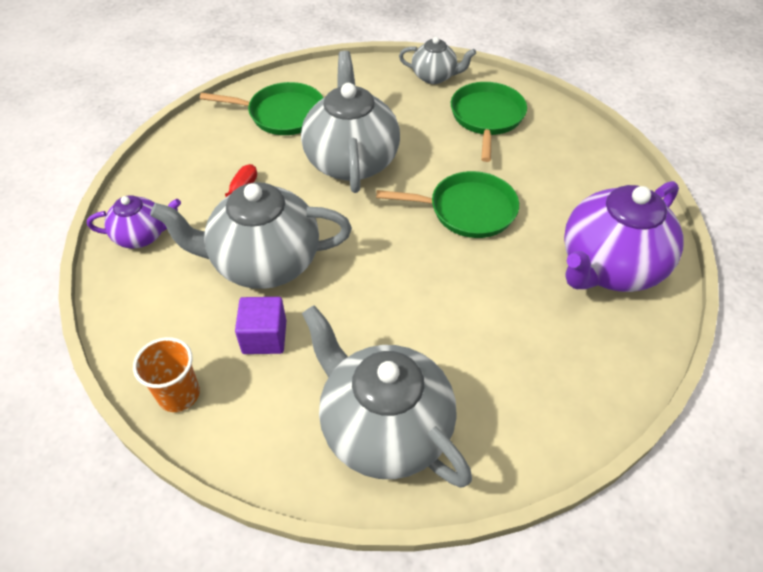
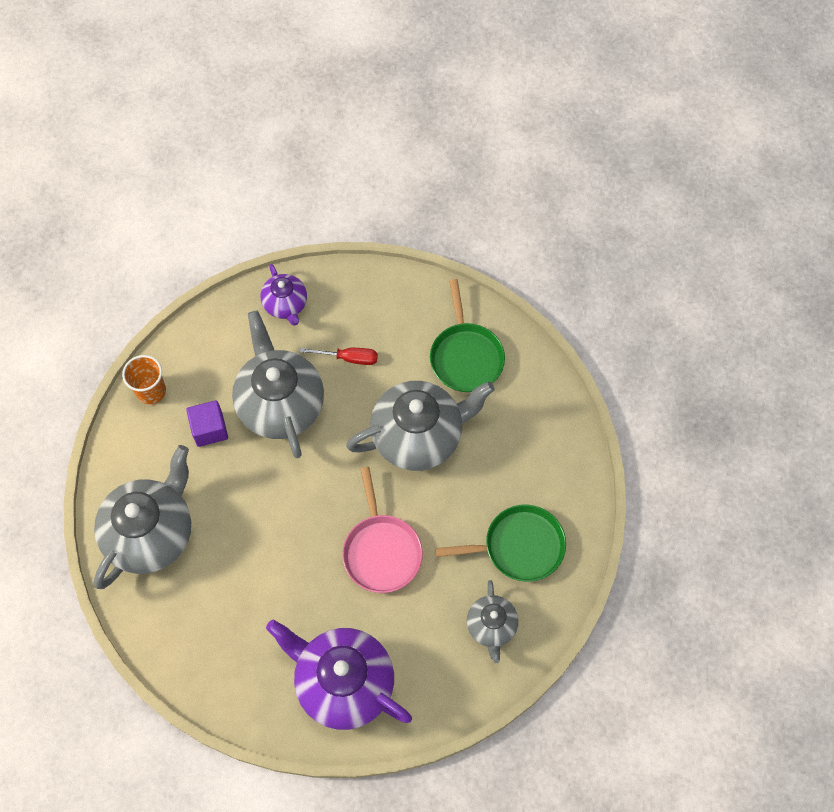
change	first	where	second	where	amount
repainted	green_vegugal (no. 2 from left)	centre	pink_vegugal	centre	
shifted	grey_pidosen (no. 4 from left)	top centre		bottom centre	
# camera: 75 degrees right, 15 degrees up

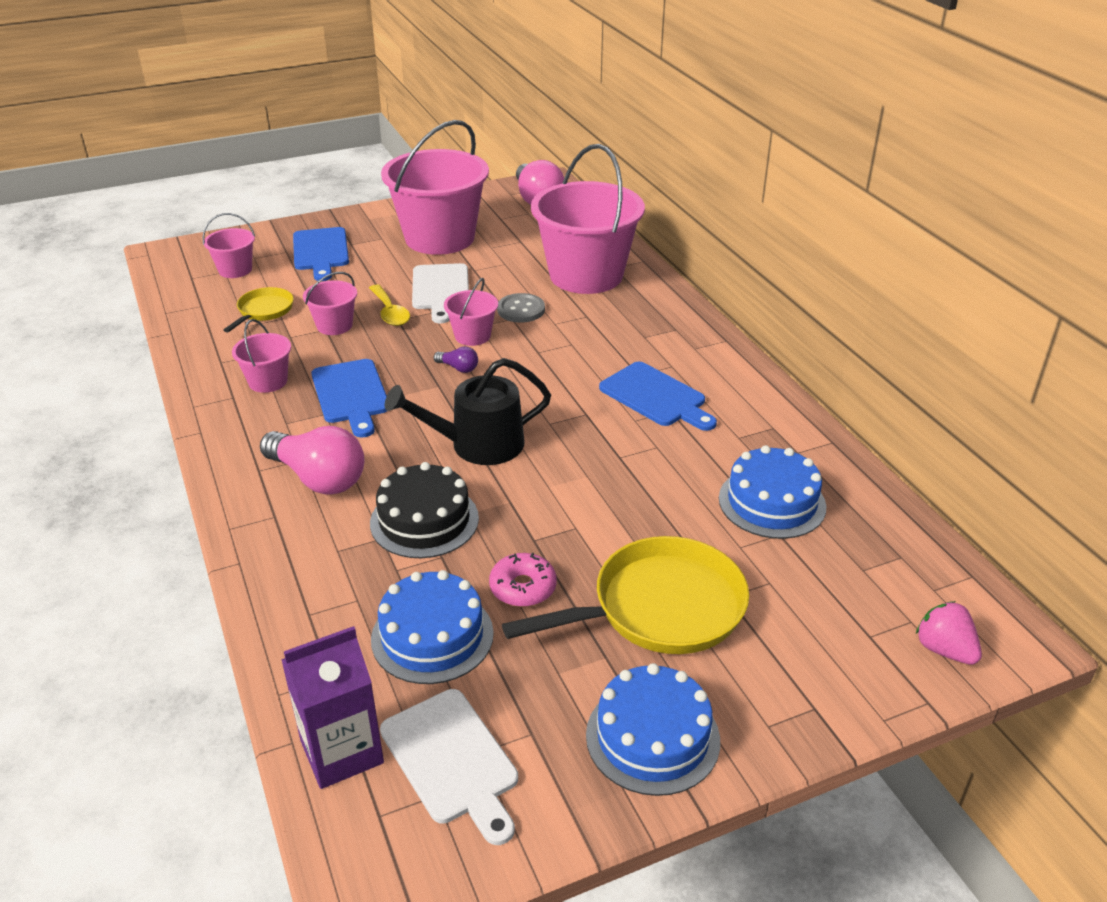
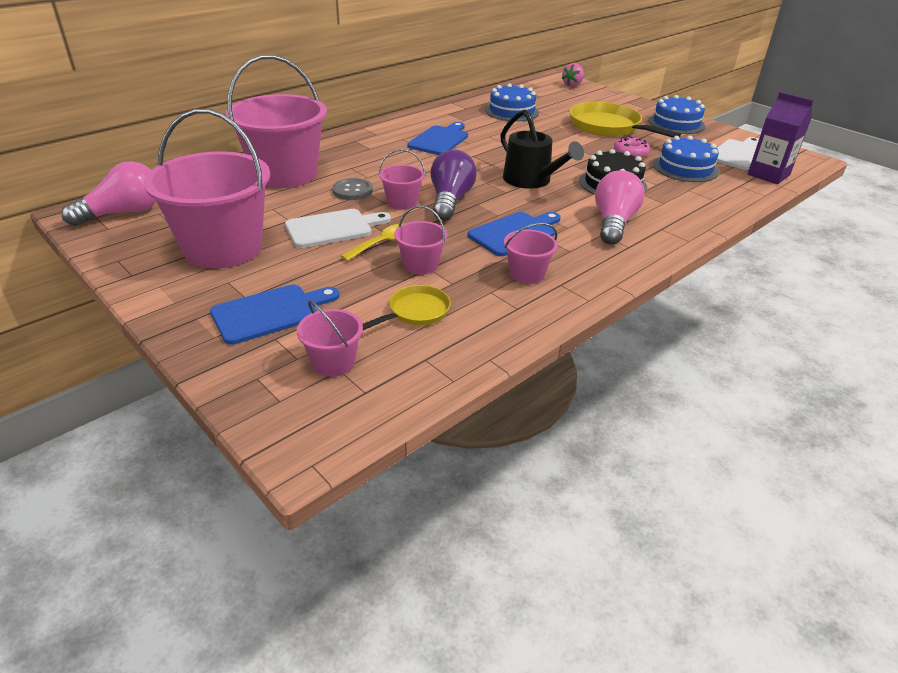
change	first	where	second	where	amount
rotated	yellow_vegugal (no. 1 from left)	middle left		centre	135 degrees clockwise
scaled	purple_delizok	centre		top centre	x2.24
# camera: 110 degrees left, 0 degrees up

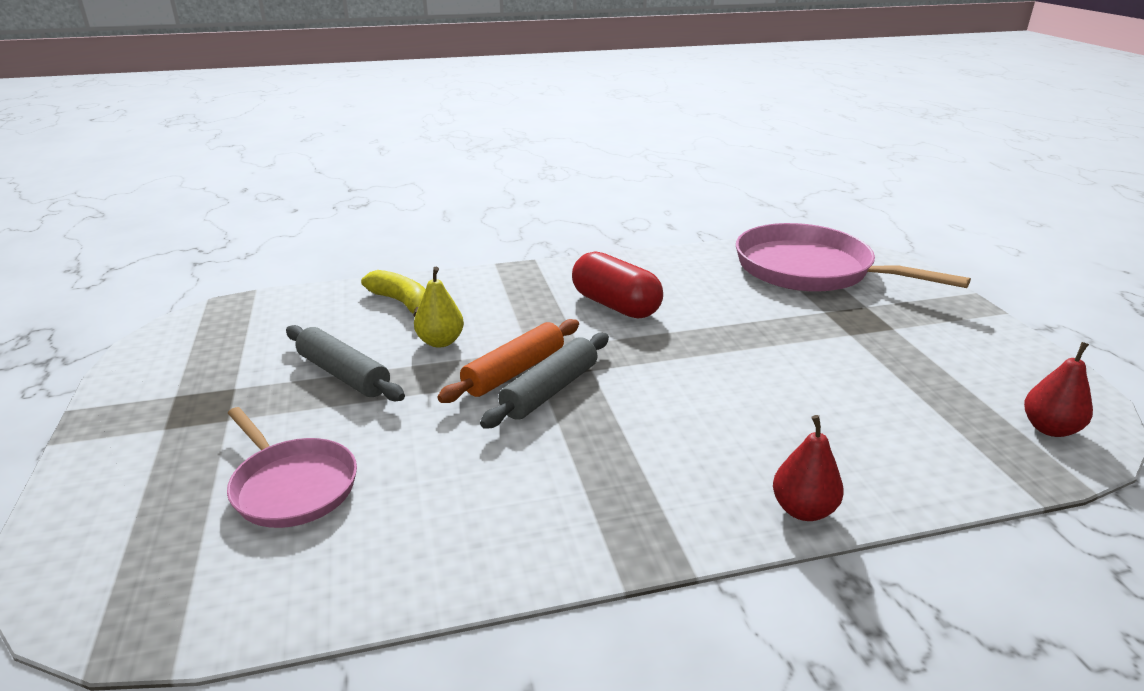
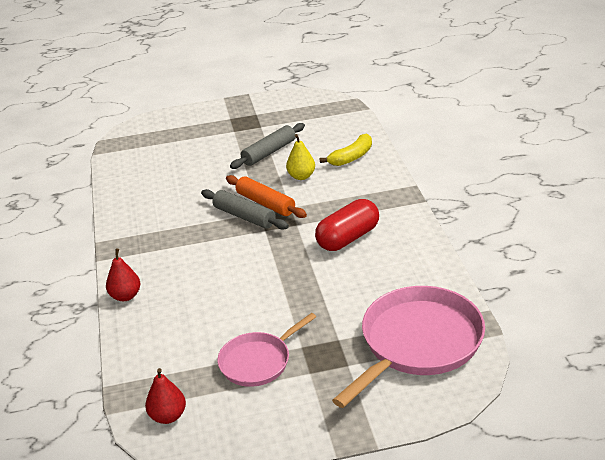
change	first	where	second	where	amount
shifted	pink_vegugal (no. 1 from left)	bottom left		bottom centre	
# camera: 95 degrees right, 5 degrees up

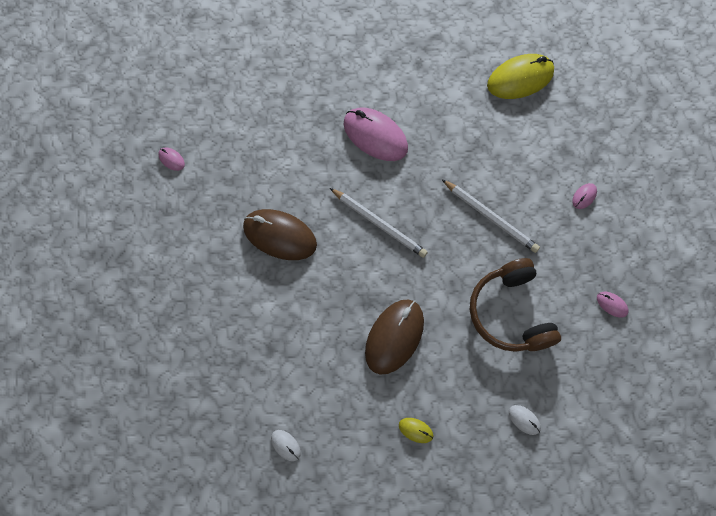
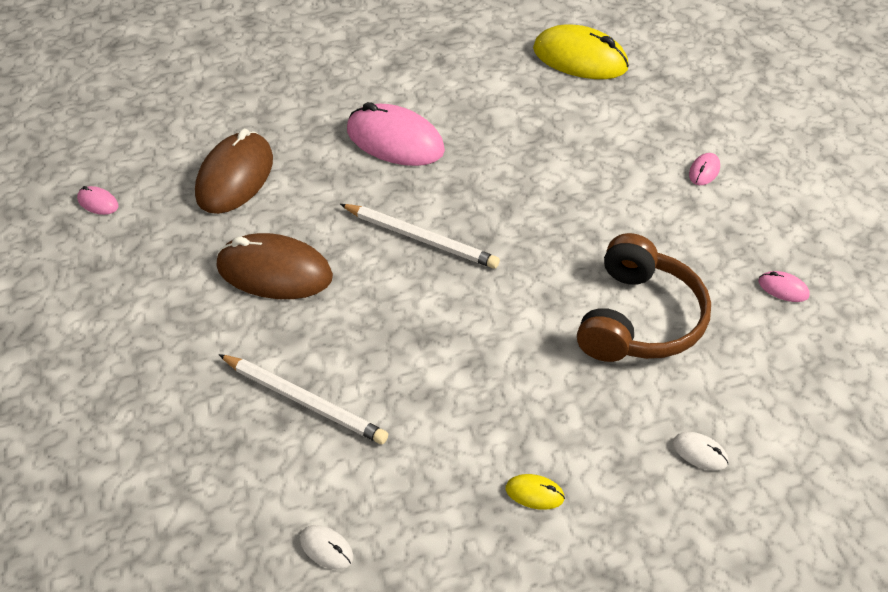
change	first	where	second	where	amount
shifted	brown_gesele (no. 2 from left in the first image)	centre	brown_gesele (no. 1 from left)	top left	
shifted	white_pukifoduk (no. 2 from left in the first image)	middle right	white_pukifoduk (no. 1 from left)	bottom centre	
rotated	yellow_gesele (no. 2 from left)	top right		top centre	60 degrees clockwise
rotated	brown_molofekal	middle right		middle right	135 degrees counterclockwise
# camera: 10 degrees left, 20 degrees down

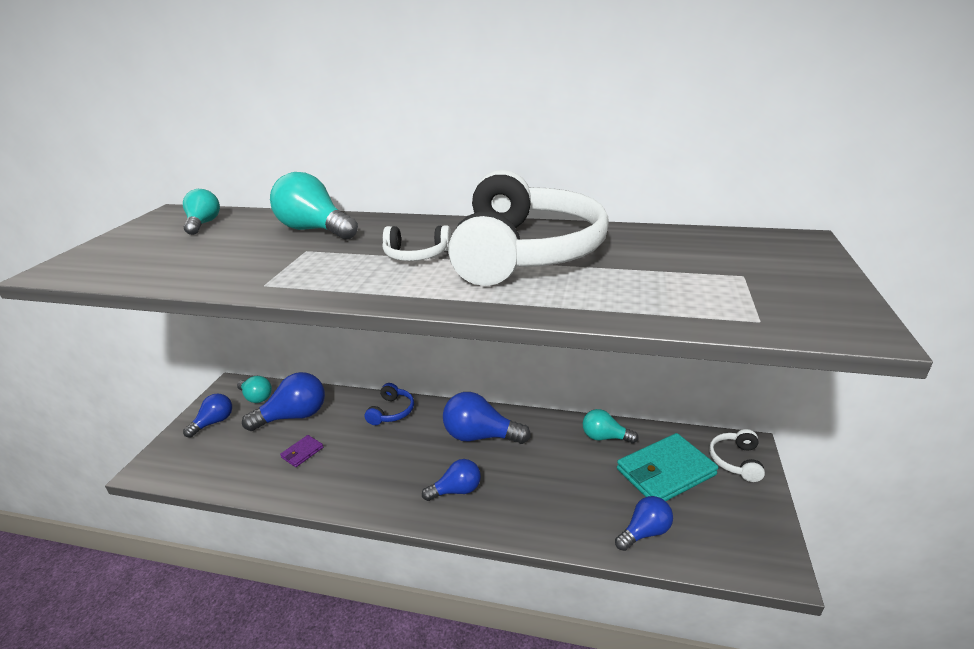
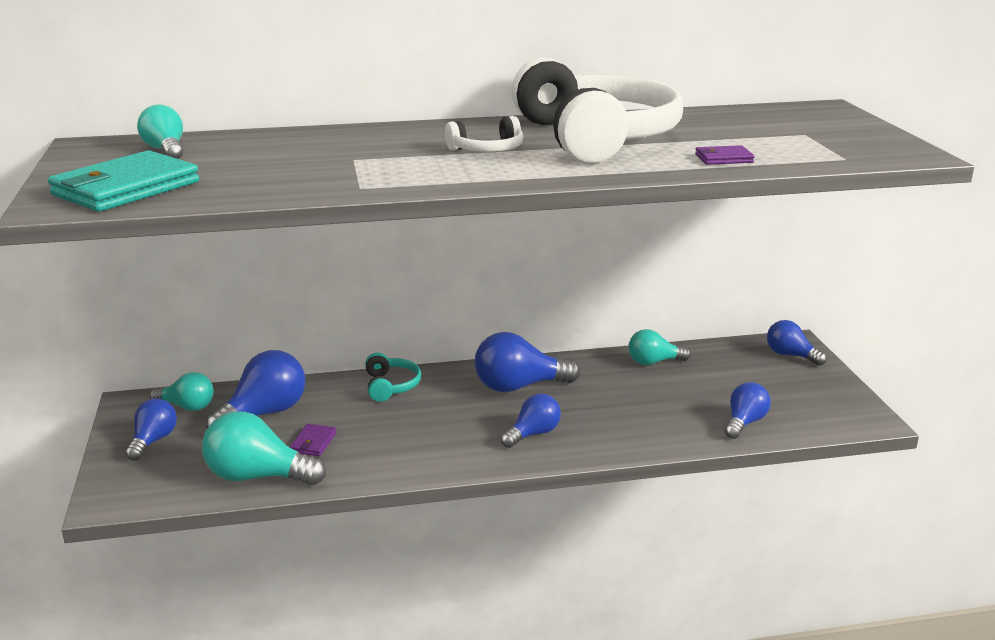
change	first	where	second	where	amount
shifted	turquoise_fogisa	bottom right		top left	
shifted	turquoise_delizok (no. 3 from left)	top left		bottom left	
repainted	blue_molofekal	centre	turquoise_molofekal	centre	
new			purple_fogisa (no. 2 from left)	top right	
swapped	white_molofekal (no. 3 from left)	bottom right	blue_delizok (no. 6 from left)	middle right	
# camera: 25 degrees left, 5 degrees down

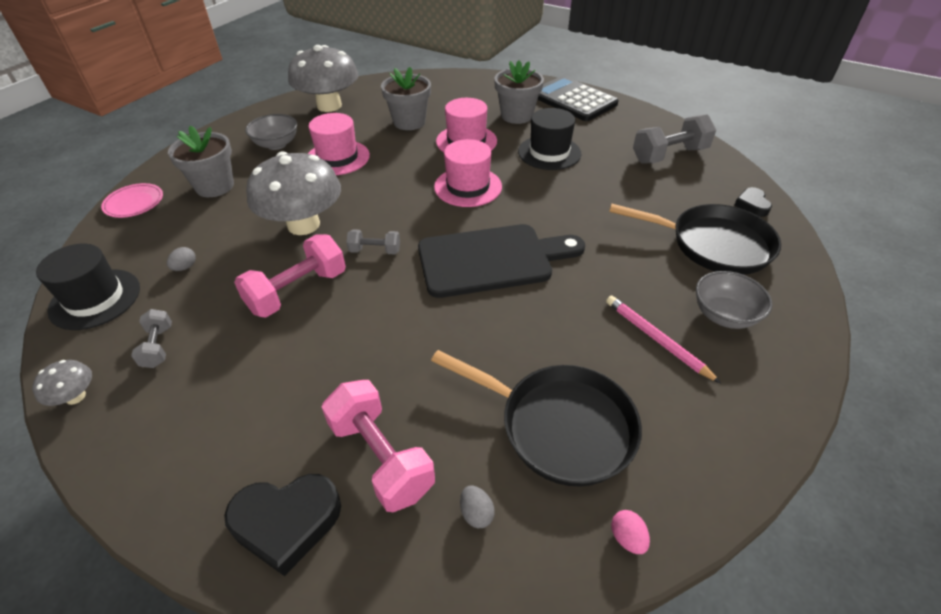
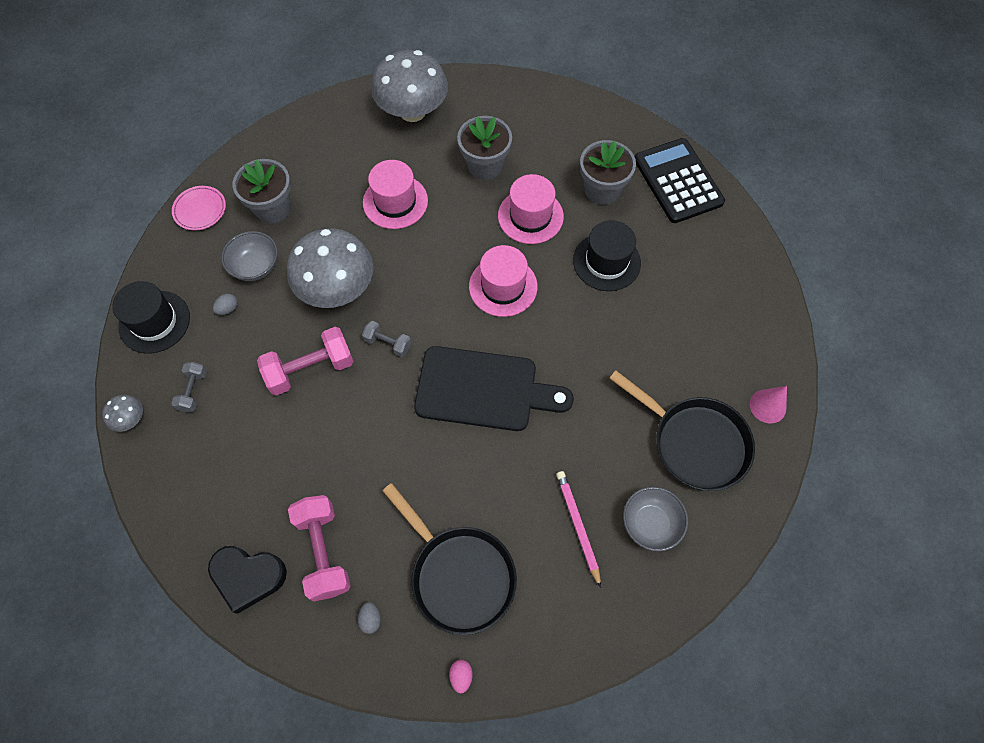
change	first	where	second	where	amount
shifted	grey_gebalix (no. 1 from left)	top left		middle left	
swapped	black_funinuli (no. 2 from left)	top right	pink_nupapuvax	middle right	
gone	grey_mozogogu (no. 3 from left)	top right			
# camera: 20 degrees right, 20 degrees up

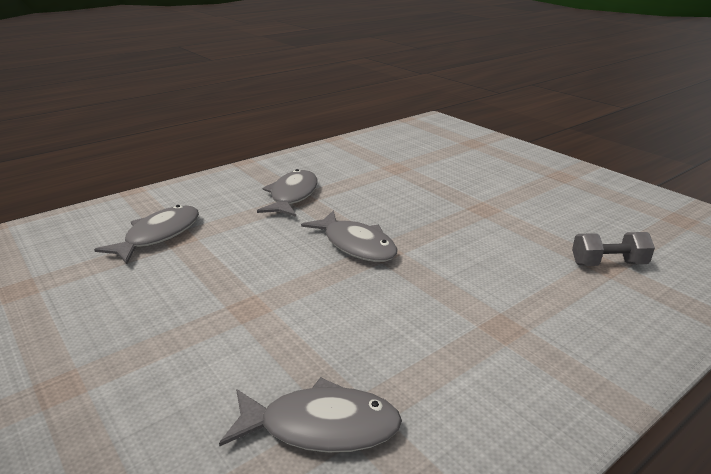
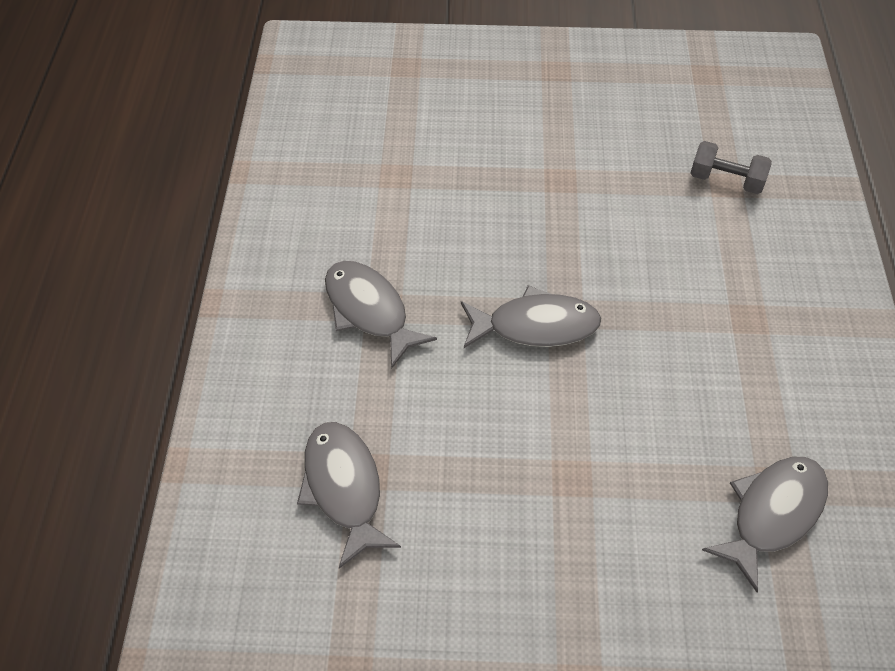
change	first	where	second	where	amount
rotated	grey_mozogogu	middle right		top right	75 degrees clockwise
# camera: 50 degrees left, 25 degrees up

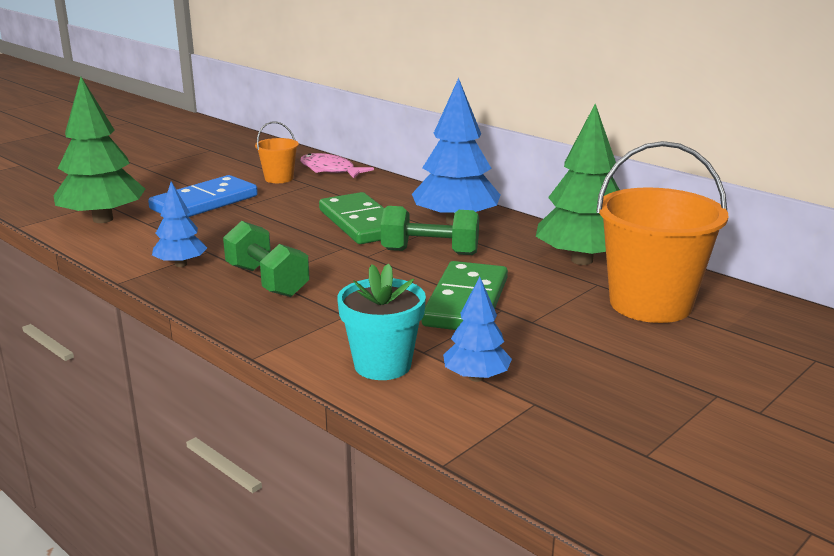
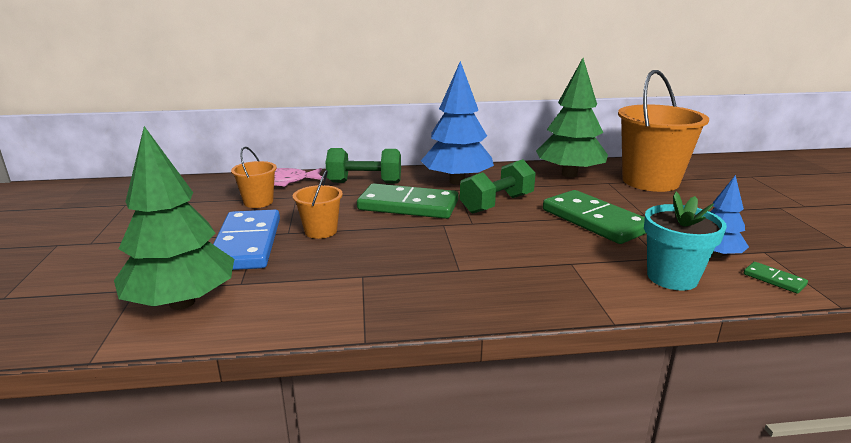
change	first	where	second	where	amount
new			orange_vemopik (no. 2 from left)	centre	
shifted	green_mozogogu (no. 1 from left)	middle left		centre	
new			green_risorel (no. 3 from left)	middle right	
gone	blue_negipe (no. 1 from left)	middle left			
# camera: 50 degrees left, 0 degrees up

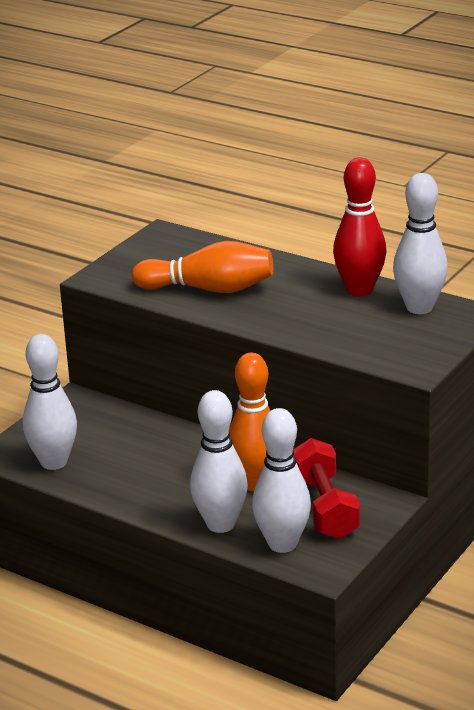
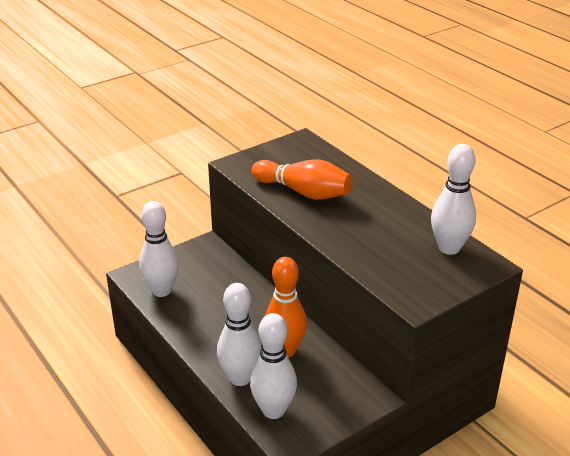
change	first	where	second	where	amount
gone	red_mozogogu	bottom right			
gone	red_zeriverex	top right			
# camera: 20 degrees right, 5 degrees up

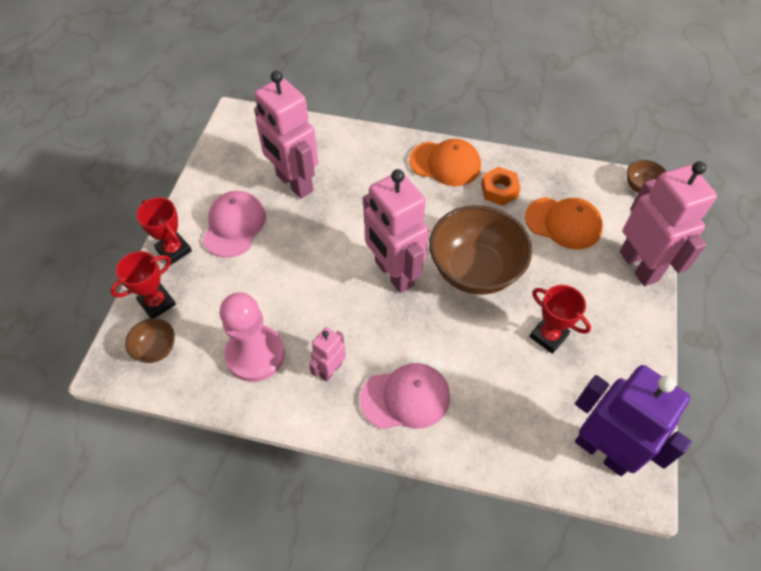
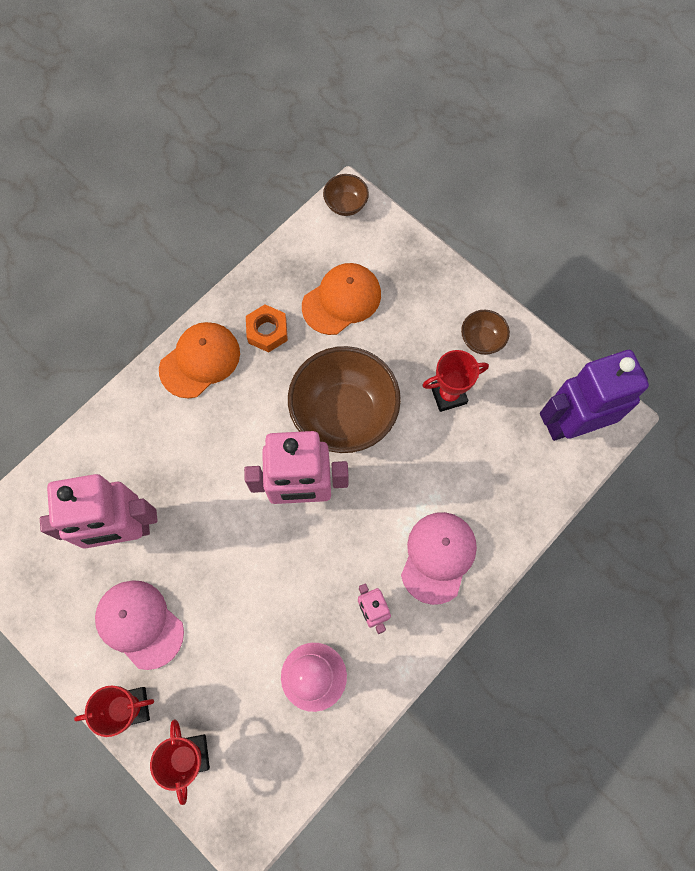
change	first	where	second	where	amount
shifted	brown_gebalix (no. 1 from left in the first image)	middle left	brown_gebalix (no. 3 from left)	middle right	
gone	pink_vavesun (no. 4 from left)	middle right			
# camera: 60 degrees left, 15 degrees up

